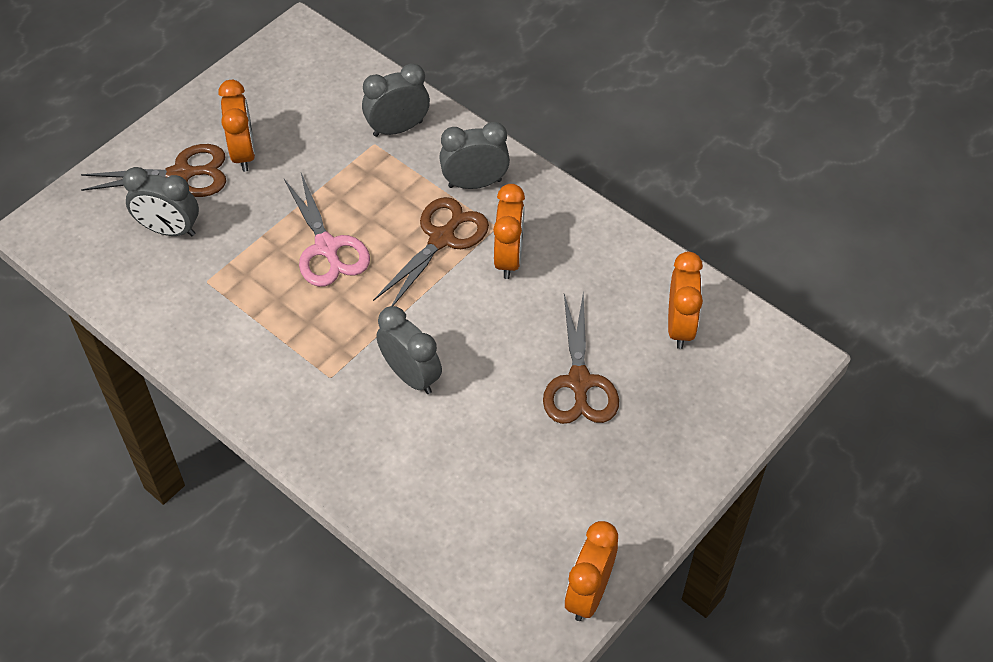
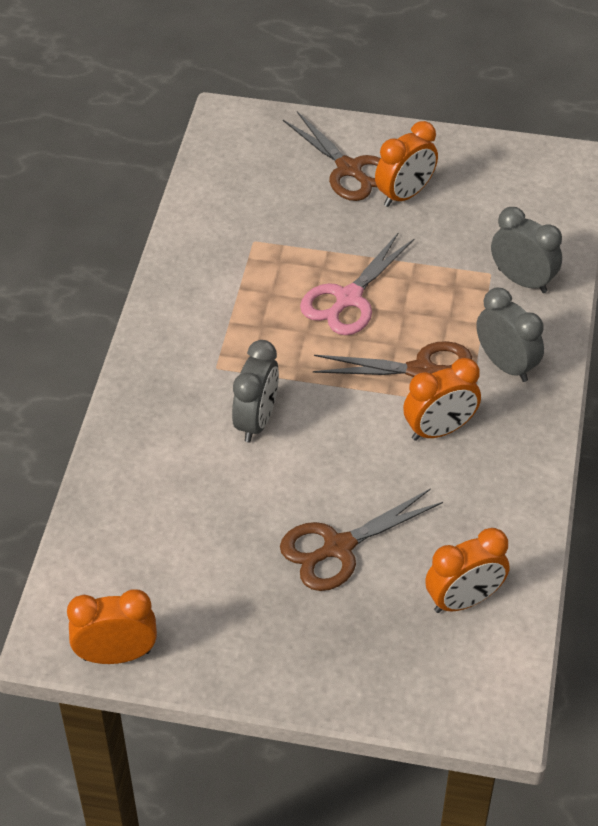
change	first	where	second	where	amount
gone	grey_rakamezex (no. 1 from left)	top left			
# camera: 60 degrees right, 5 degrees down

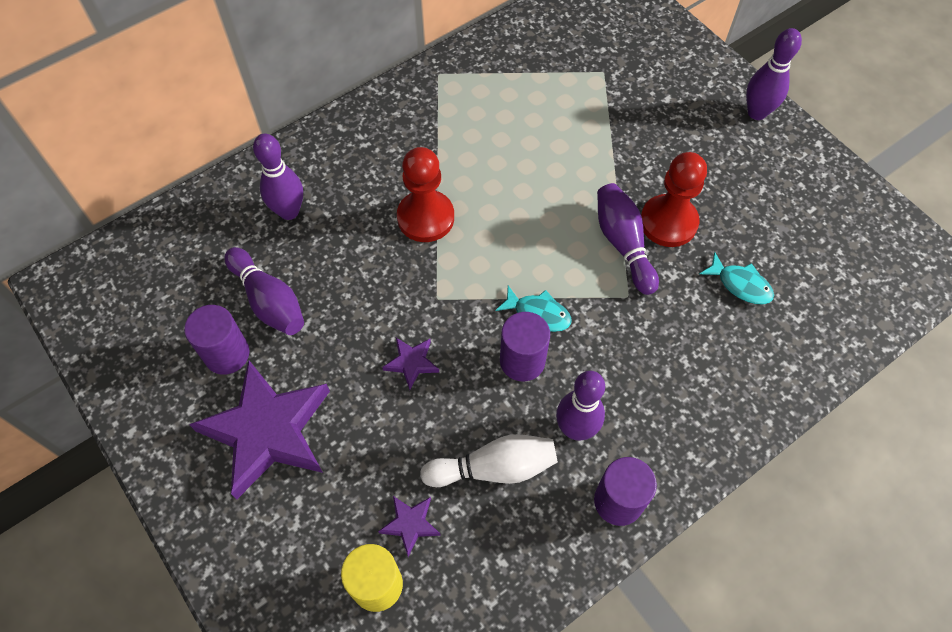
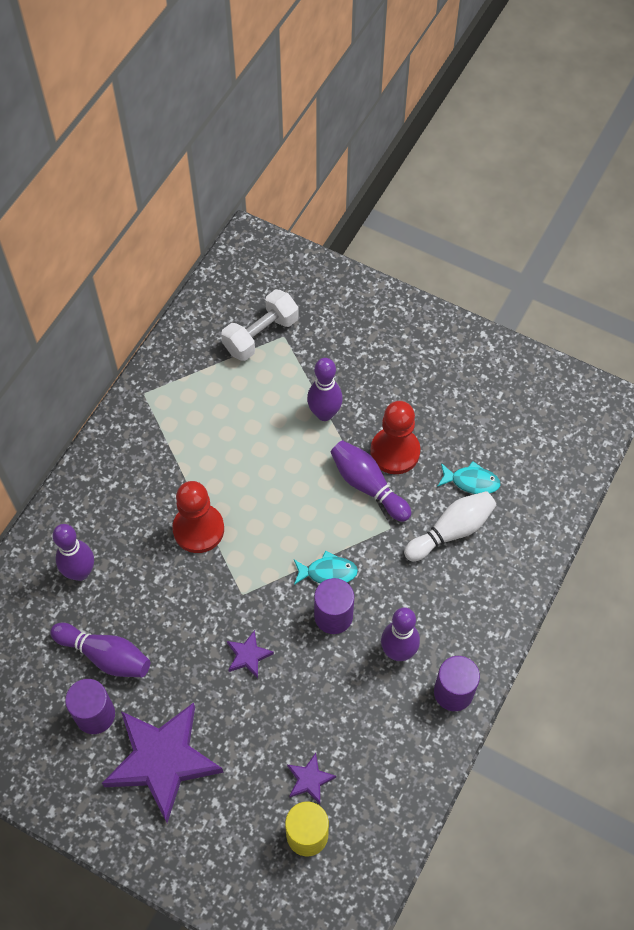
change	first	where	second	where	amount
new			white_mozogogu	centre	
shifted	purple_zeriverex (no. 5 from left in the first image)	top right	purple_zeriverex (no. 3 from left)	centre	
shifted	white_zeriverex	bottom centre		middle right	
# camera: 25 degrees left, 0 degrees up

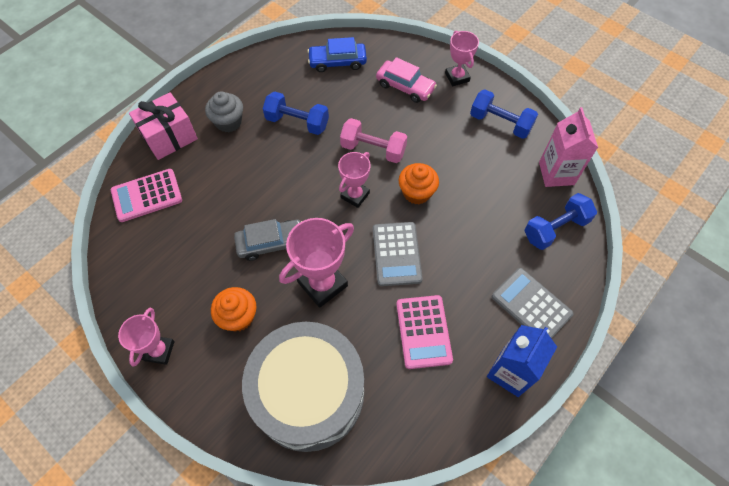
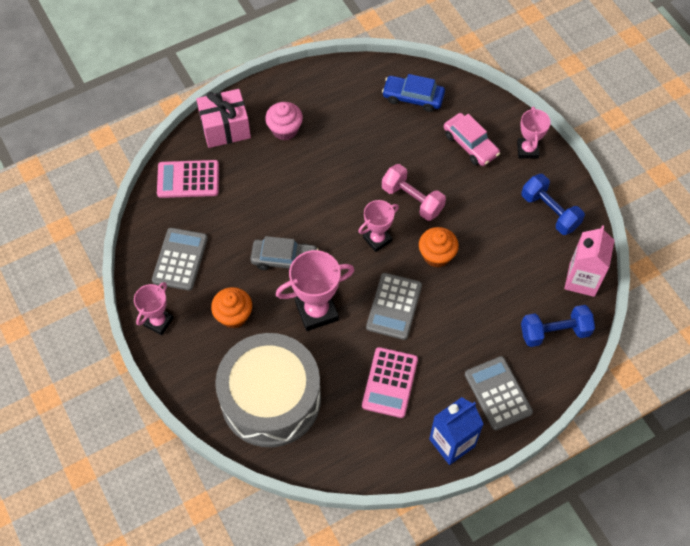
change	first	where	second	where	amount
new			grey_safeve (no. 1 from left)	middle left	
repainted	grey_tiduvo	top left	pink_tiduvo	top centre	
gone	blue_mozogogu (no. 1 from left)	top centre			
# camera: 20 degrees right, 0 degrees up

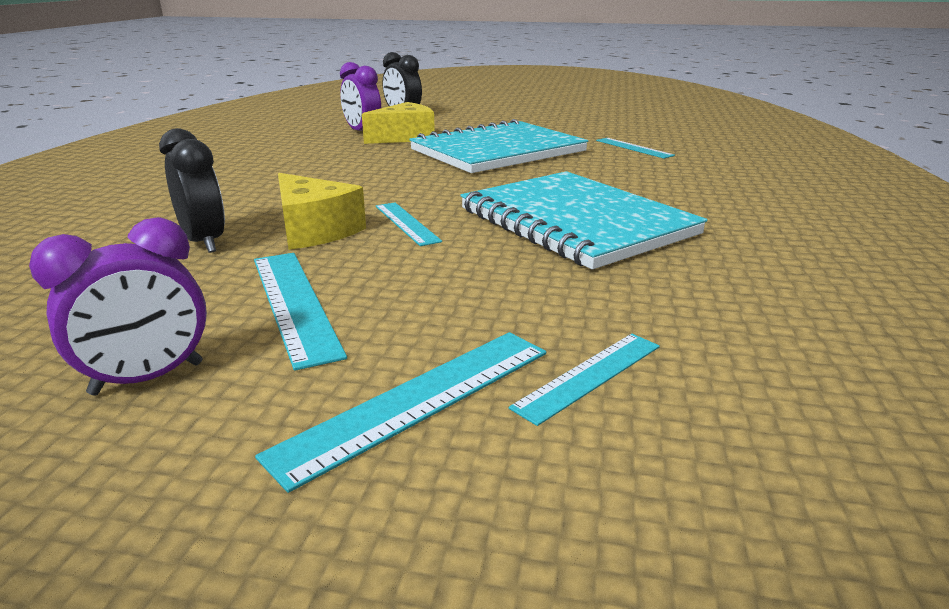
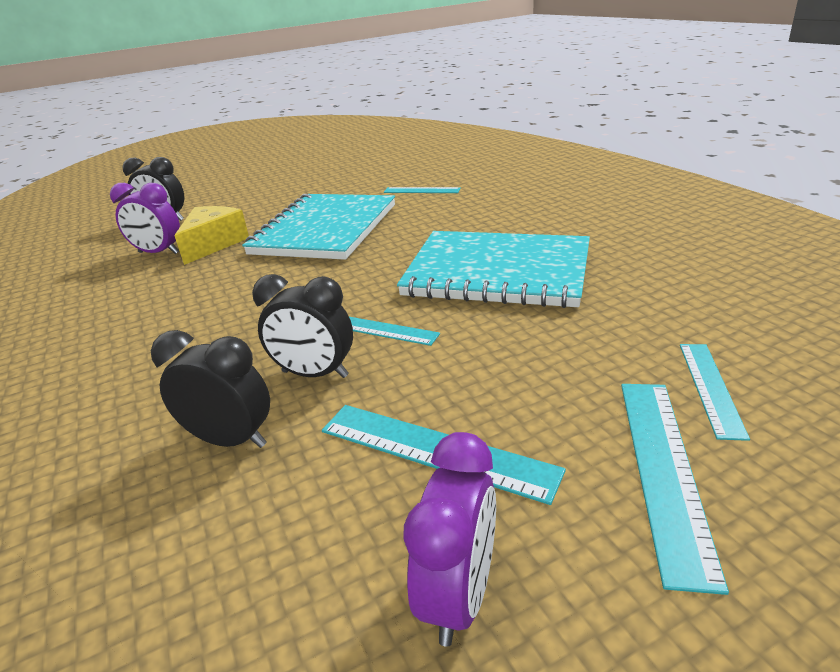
change	first	where	second	where	amount
swapped	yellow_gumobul (no. 1 from left)	centre	black_rakamezex (no. 3 from left)	centre	
# camera: 35 degrees left, 5 degrees up

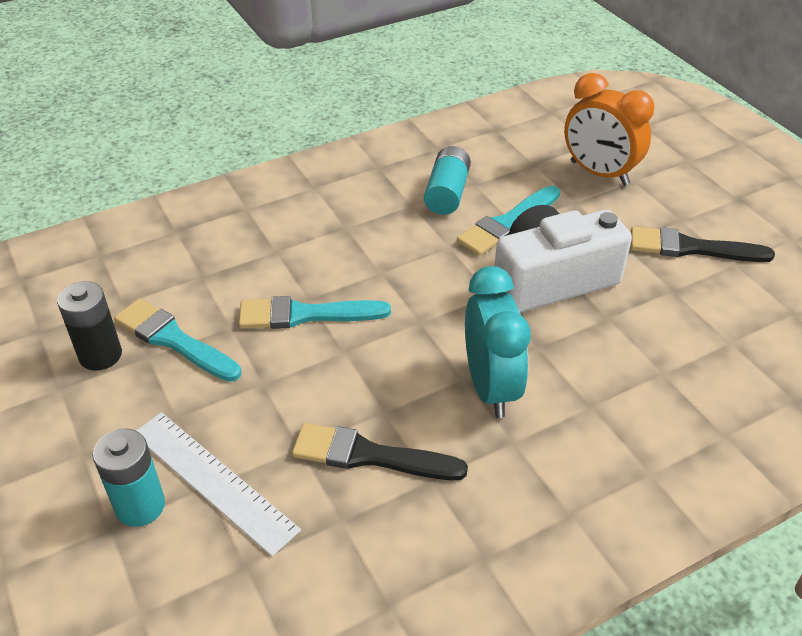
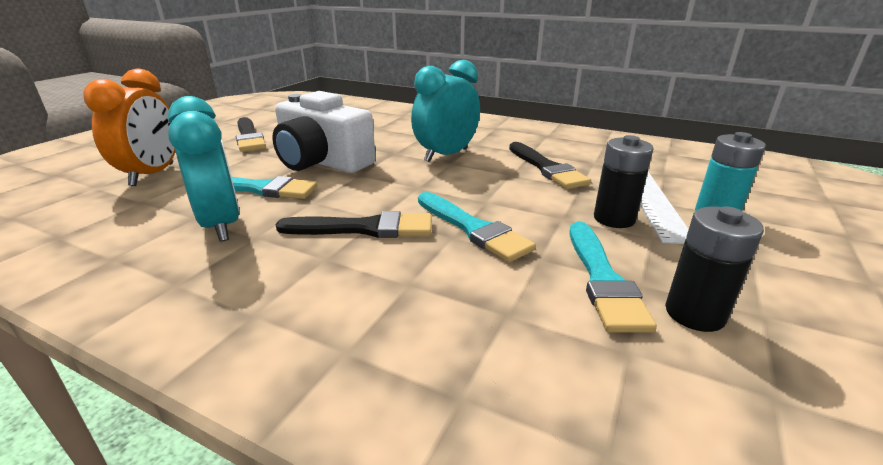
change	first	where	second	where	amount
swapped	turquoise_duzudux (no. 2 from left)	top centre	turquoise_rakamezex (no. 1 from left)	middle left	
new			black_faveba (no. 2 from left)	centre	
new			black_duzudux (no. 1 from left)	middle right	
# camera: 125 degrees left, 15 degrees down

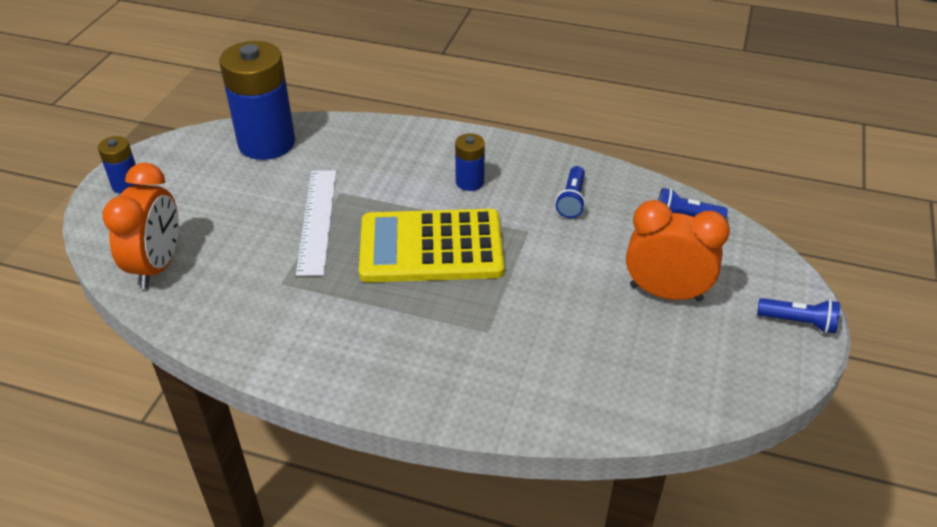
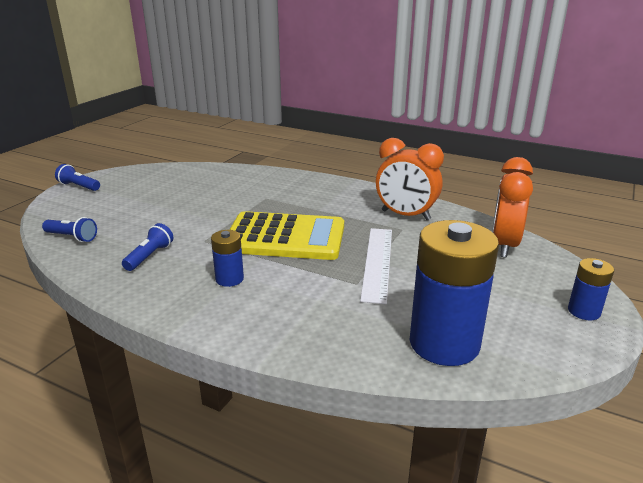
change	first	where	second	where	amount
shifted	orange_rakamezex (no. 2 from left in the first image)	middle right	orange_rakamezex (no. 1 from left)	centre	
# camera: 170 degrees left, 15 degrees down

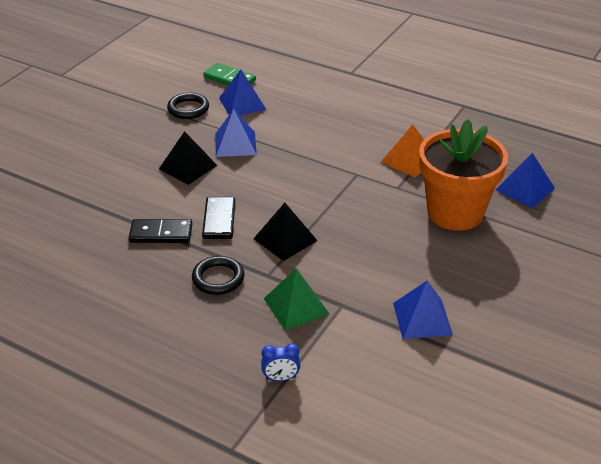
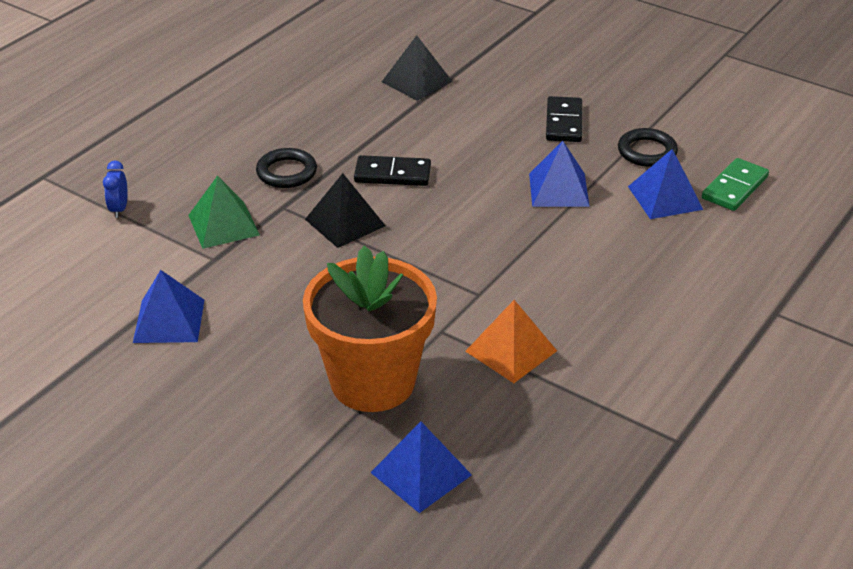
change	first	where	second	where	amount
shifted	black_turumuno (no. 1 from left in the first image)	middle left	black_turumuno (no. 2 from left)	top centre	
shifted	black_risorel (no. 1 from left in the first image)	middle left	black_risorel (no. 2 from left)	top centre	
# camera: 95 degrees right, 0 degrees up

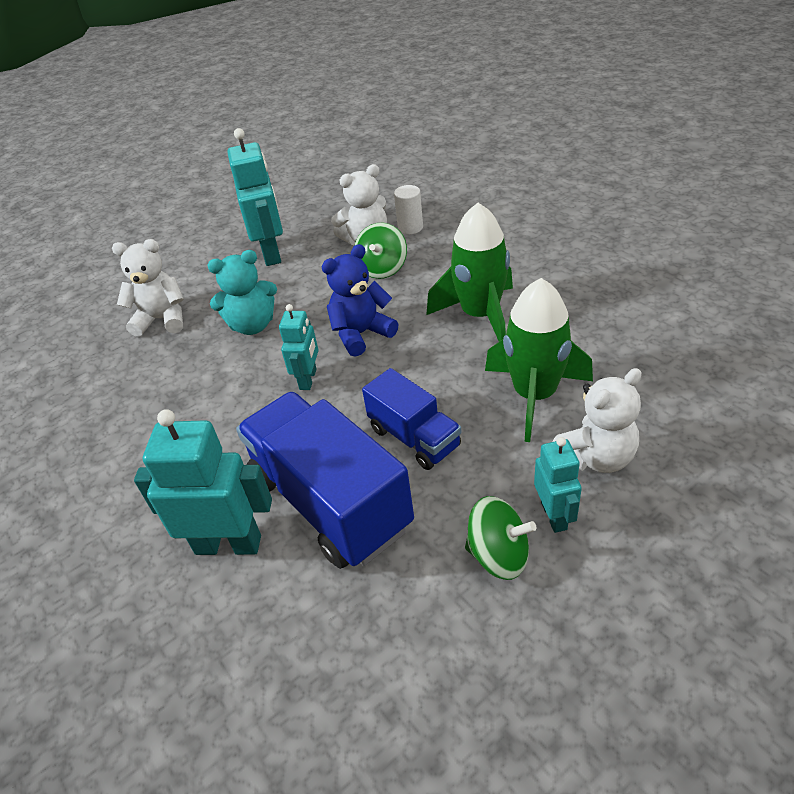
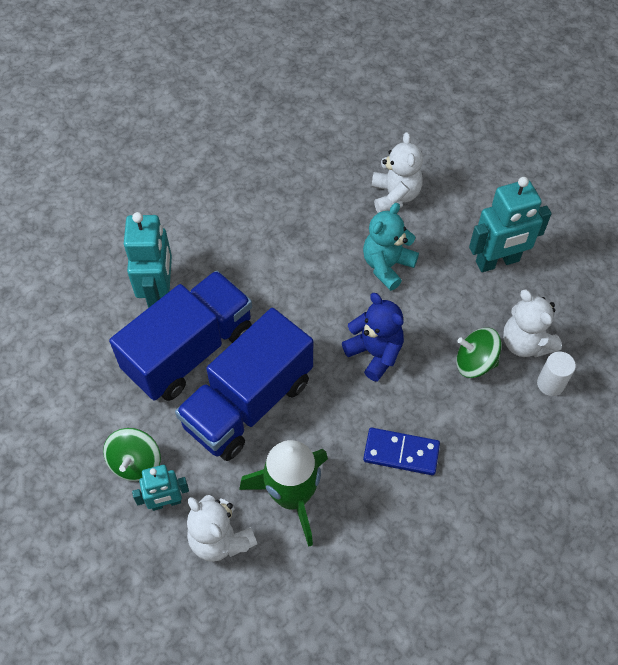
change	first	where	second	where	amount
scaled	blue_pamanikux (no. 2 from left)	centre		centre	x1.76
rotated	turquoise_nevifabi	middle left		centre	60 degrees clockwise
swapped	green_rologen (no. 1 from left)	centre	blue_risorel	bottom centre	
gone	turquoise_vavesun (no. 3 from left)	centre			
# camera: 80 degrees right, 15 degrees up

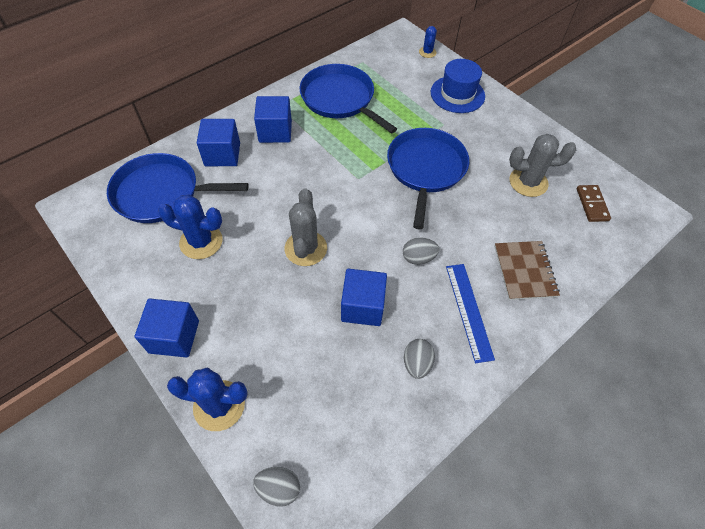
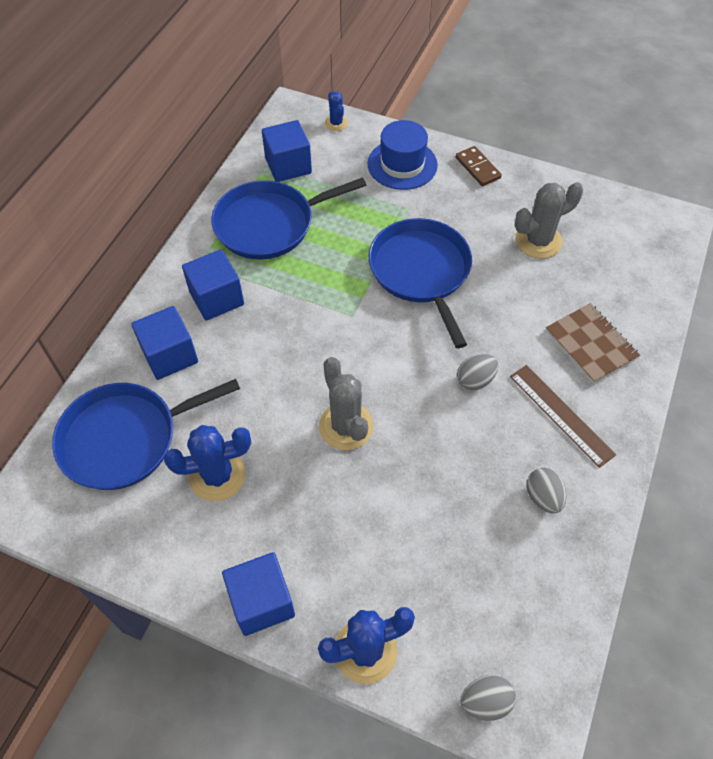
change	first	where	second	where	amount
rotated	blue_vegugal (no. 2 from left)	top centre		top centre	45 degrees counterclockwise
shifted	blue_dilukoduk (no. 4 from left)	centre		top centre	
shifted	brown_risorel	middle right		top right	
repainted	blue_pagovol	middle right	brown_pagovol	middle right	
# camera: 25 degrees left, 0 degrees up

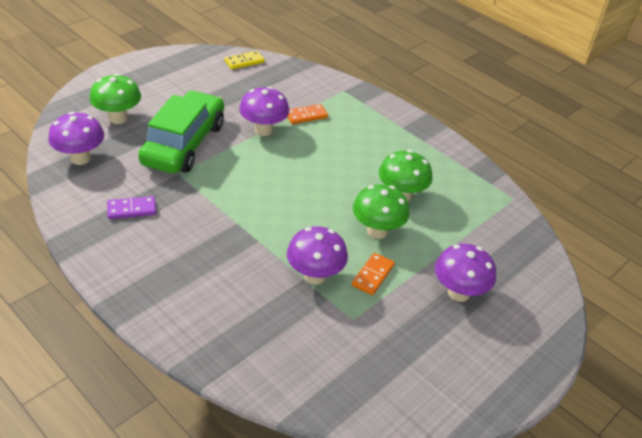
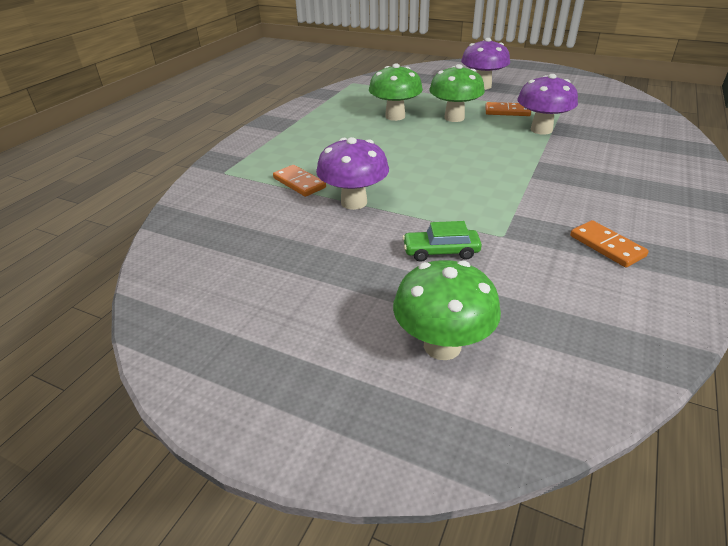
change	first	where	second	where	amount
scaled	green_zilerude	top left		centre	x0.41
repainted	purple_risorel	middle left	orange_risorel (no. 3 from left)	middle right	
gone	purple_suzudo (no. 1 from left)	top left			
gone	yellow_risorel	top centre			
# camera: 105 degrees left, 5 degrees down

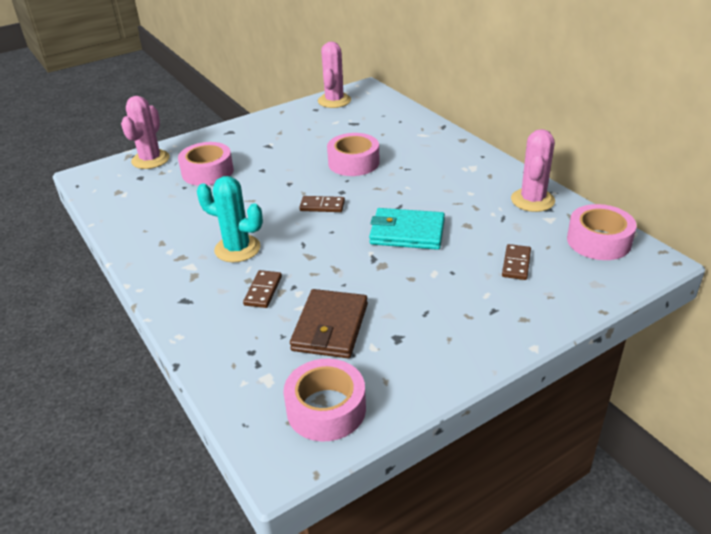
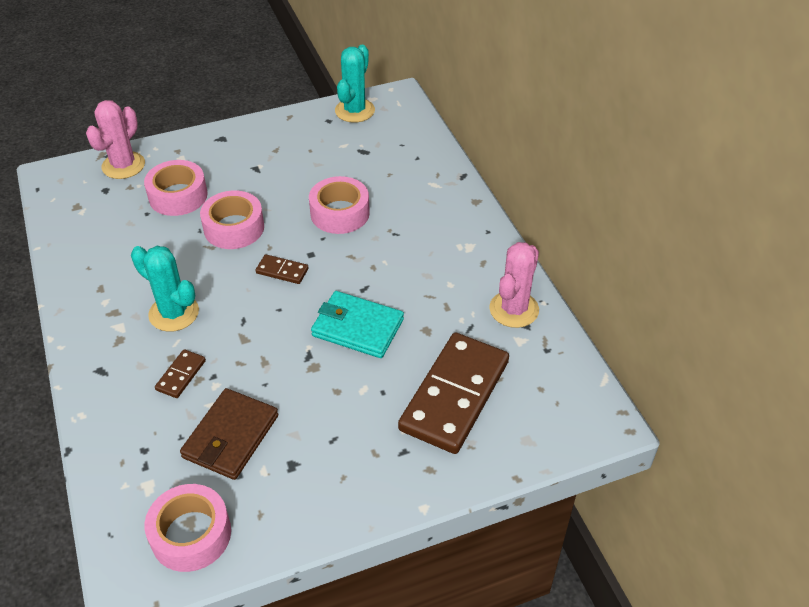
change	first	where	second	where	amount
shifted	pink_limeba (no. 4 from left in the first image)	middle right	pink_limeba (no. 3 from left)	middle left	
repainted	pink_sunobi (no. 2 from left)	top centre	turquoise_sunobi (no. 2 from left)	top centre	
scaled	brown_risorel (no. 3 from left)	middle right		centre	x2.39
# camera: 10 degrees right, 10 degrees up

